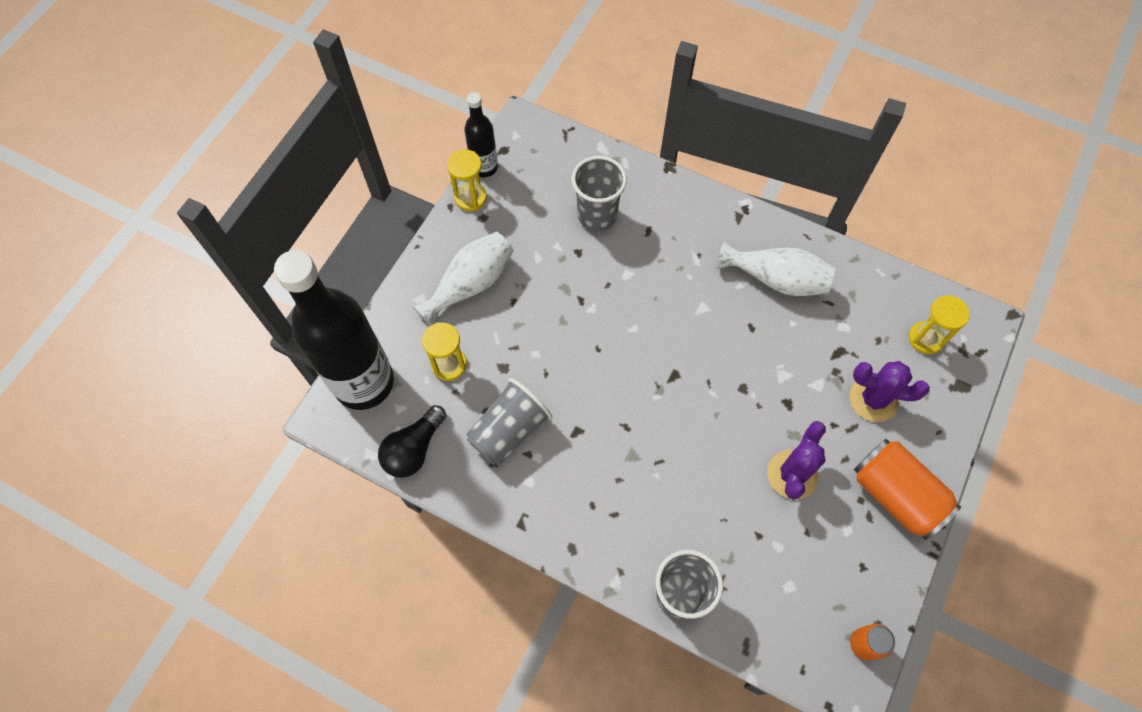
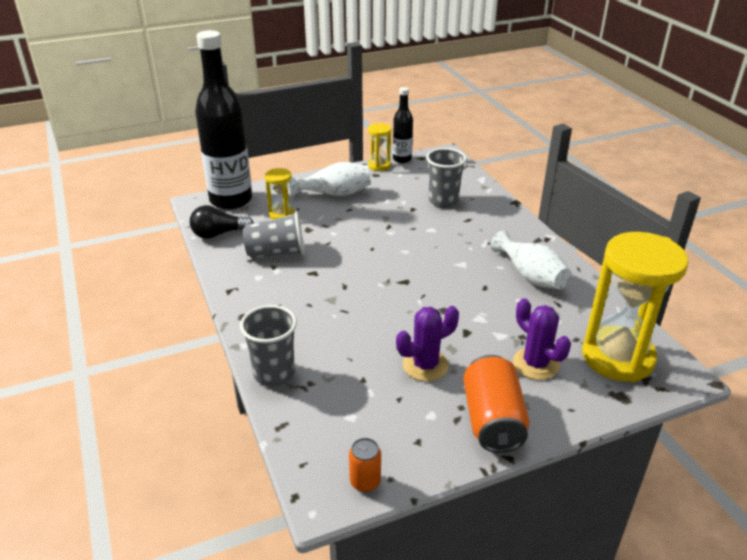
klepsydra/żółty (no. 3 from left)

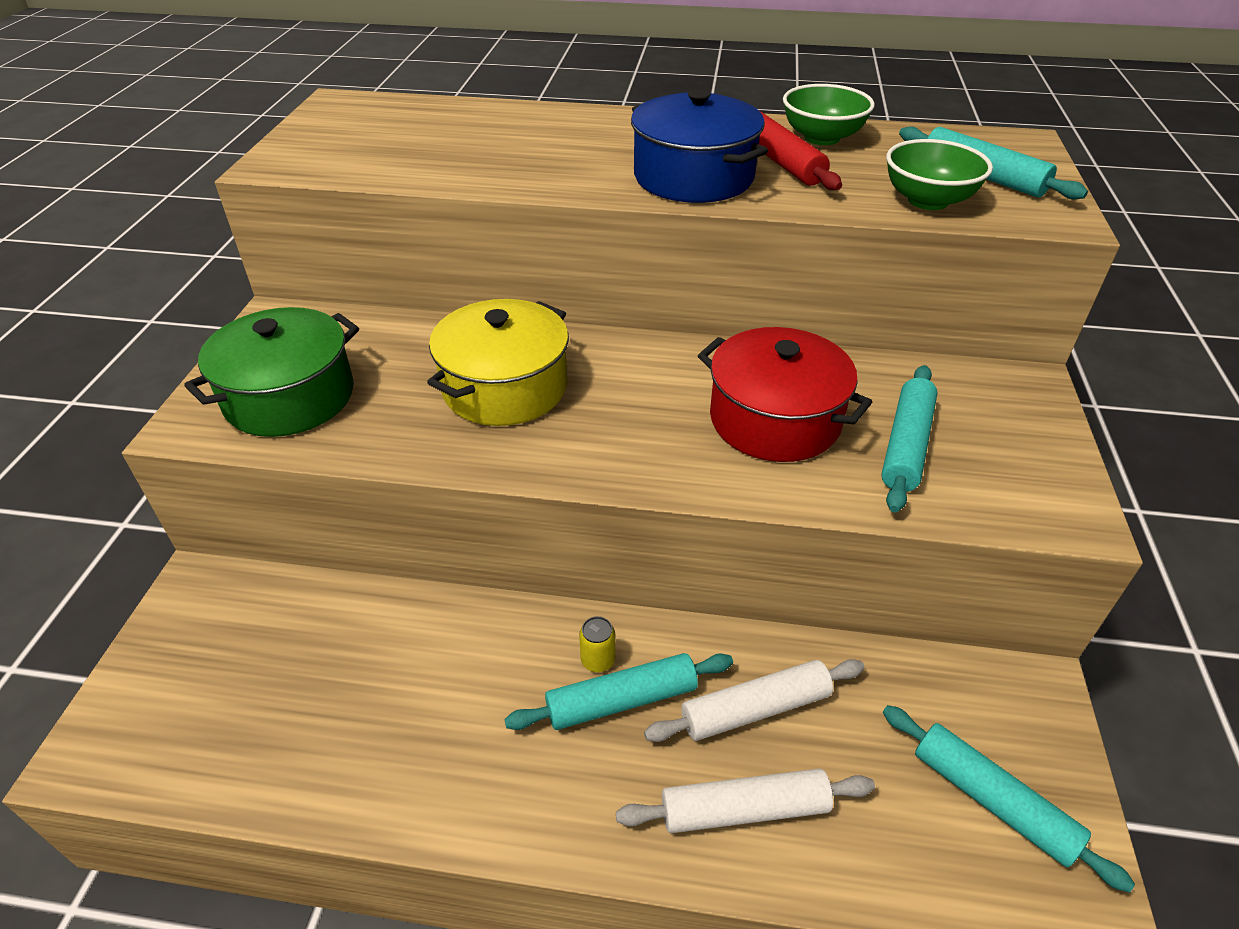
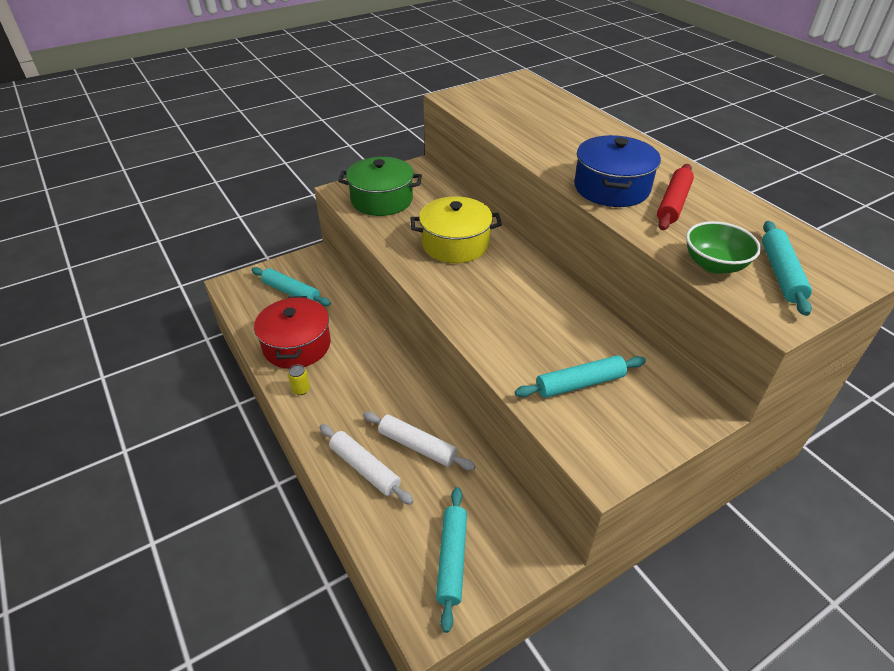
wałek do ciasta/turkusowy (no. 1 from left)
garnek/czerwony
puszka/żółty
miska/zielony (no. 1 from left in the first image)

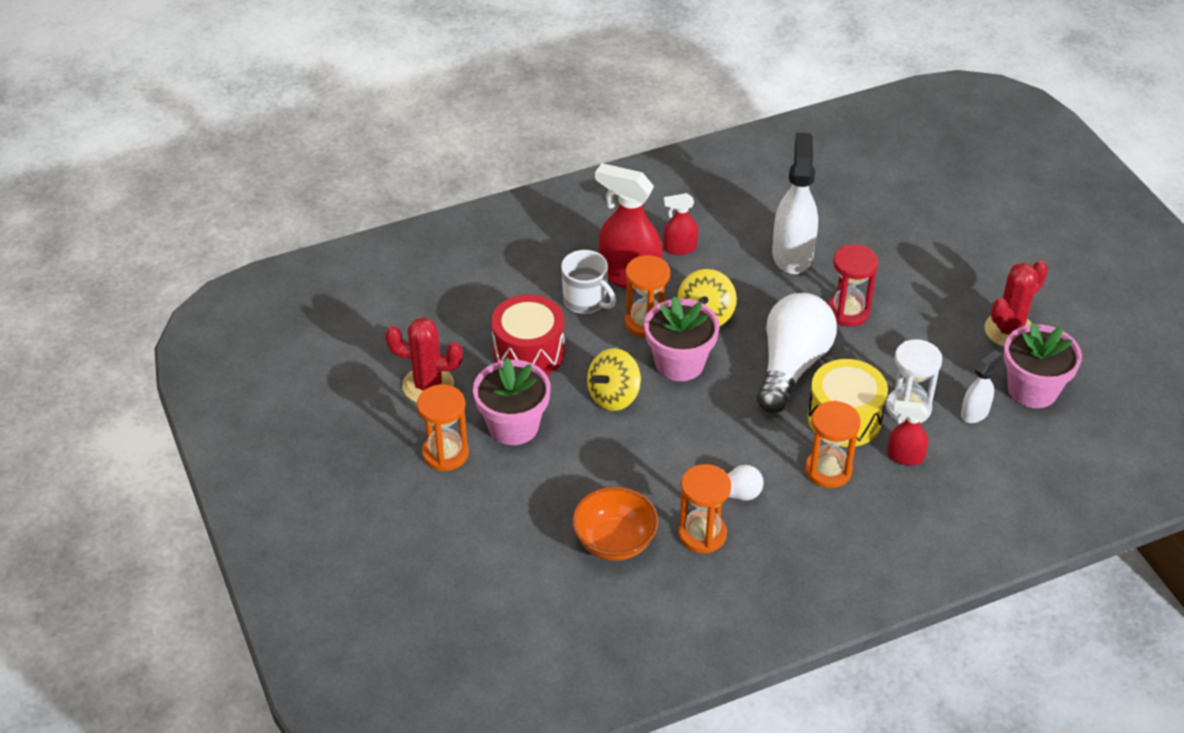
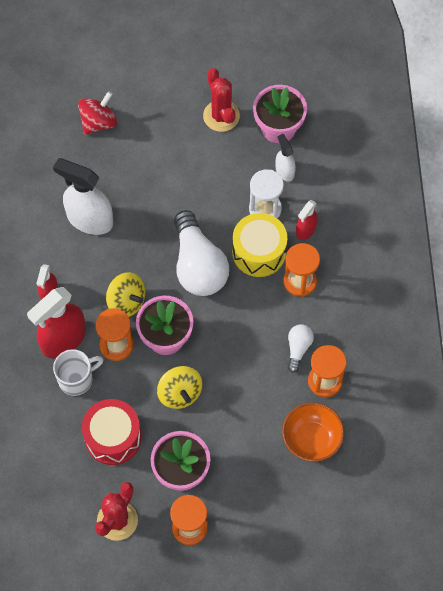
bączek/czerwony
żarówka/biały (no. 1 from left)
klepsydra/czerwony

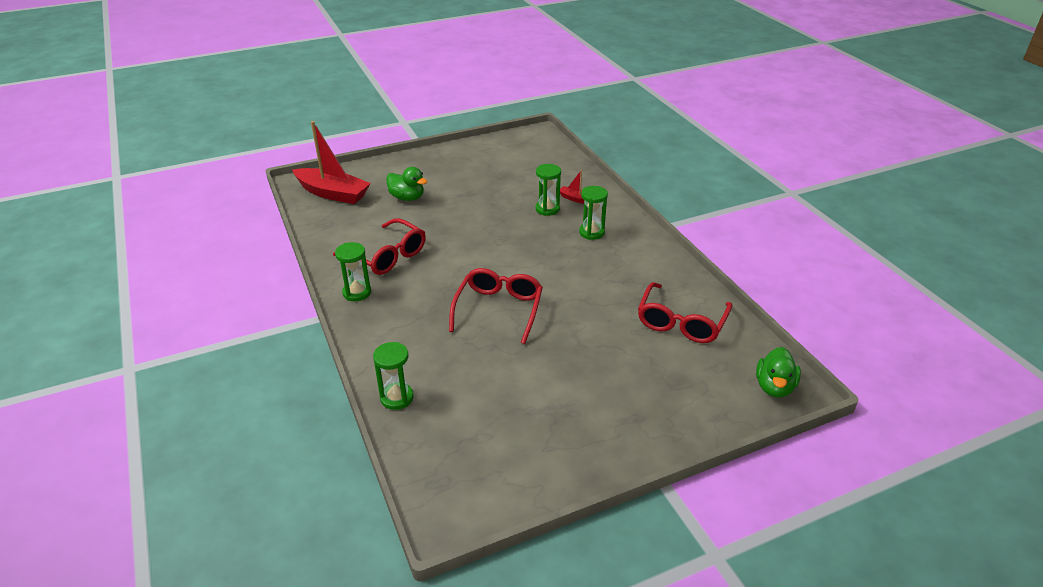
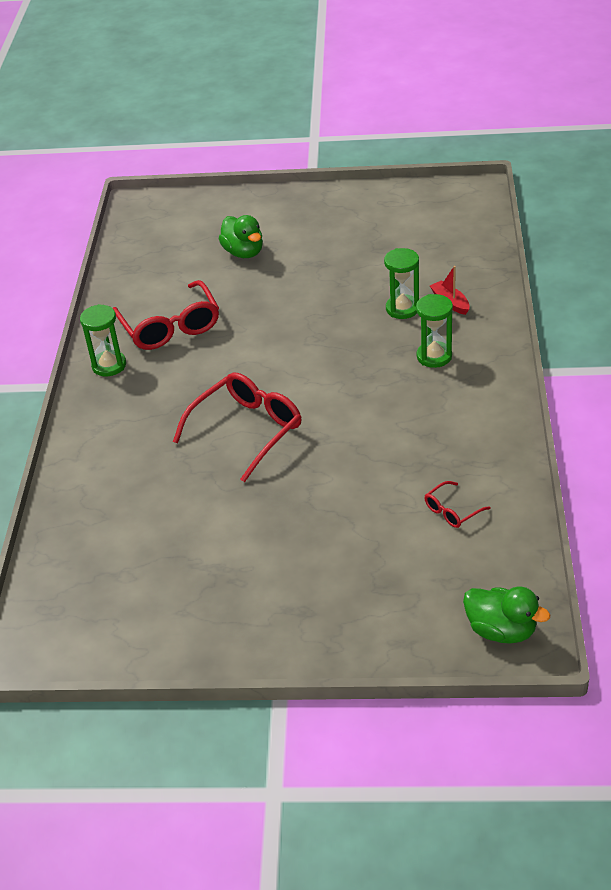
okulary/czerwony (no. 3 from left)
kaczka/zielony (no. 2 from left)
łódka/czerwony (no. 1 from left in the first image)
klepsydra/zielony (no. 2 from left in the first image)

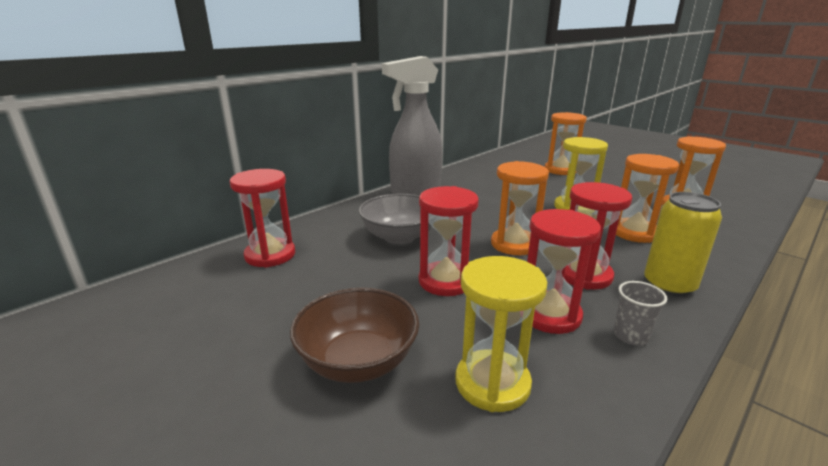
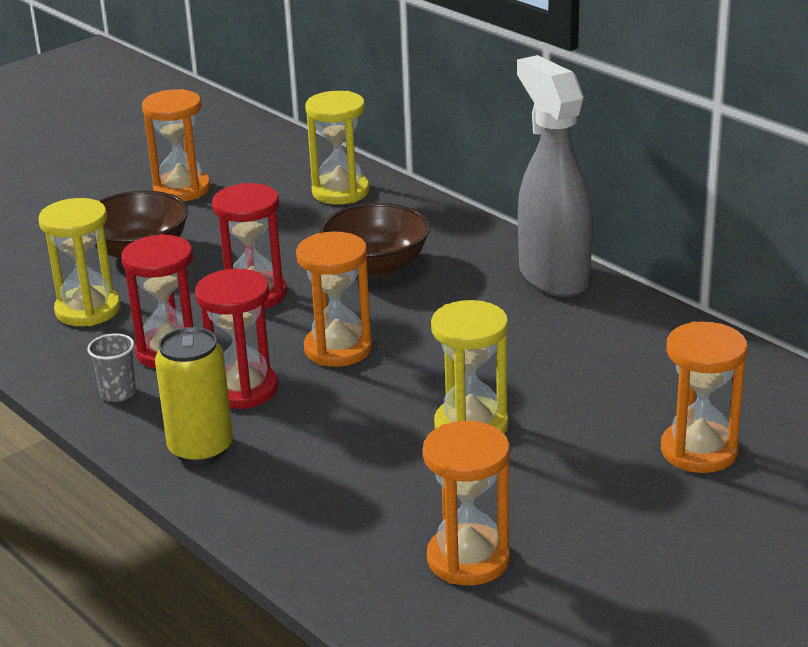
klepsydra/pomarańczowy (no. 1 from left)
klepsydra/żółty (no. 2 from left)
miska/brązowy (no. 2 from left)

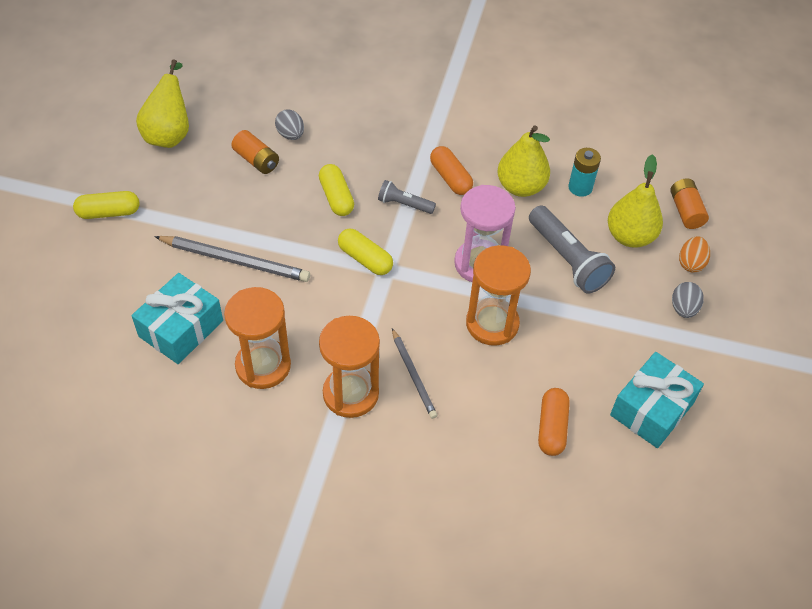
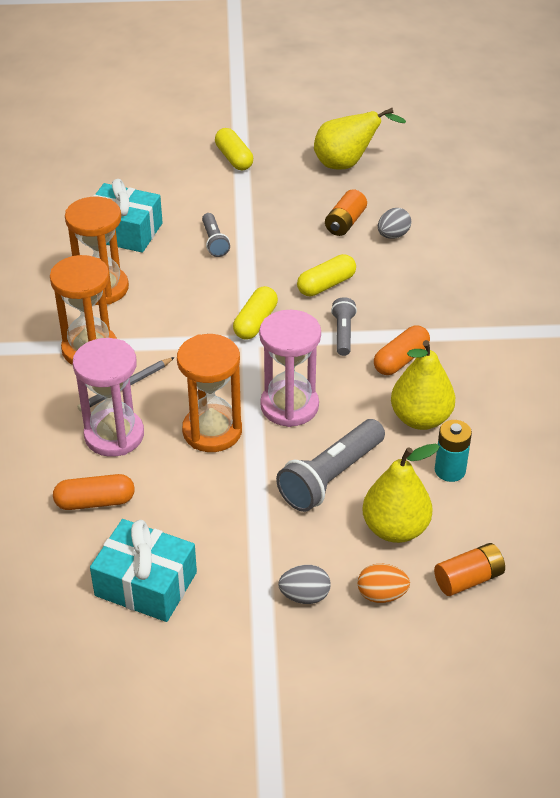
klepsydra/różowy (no. 1 from left)
latarka/szary (no. 1 from left)

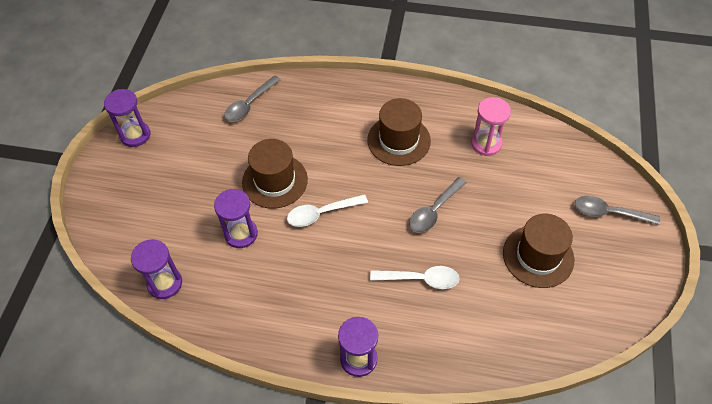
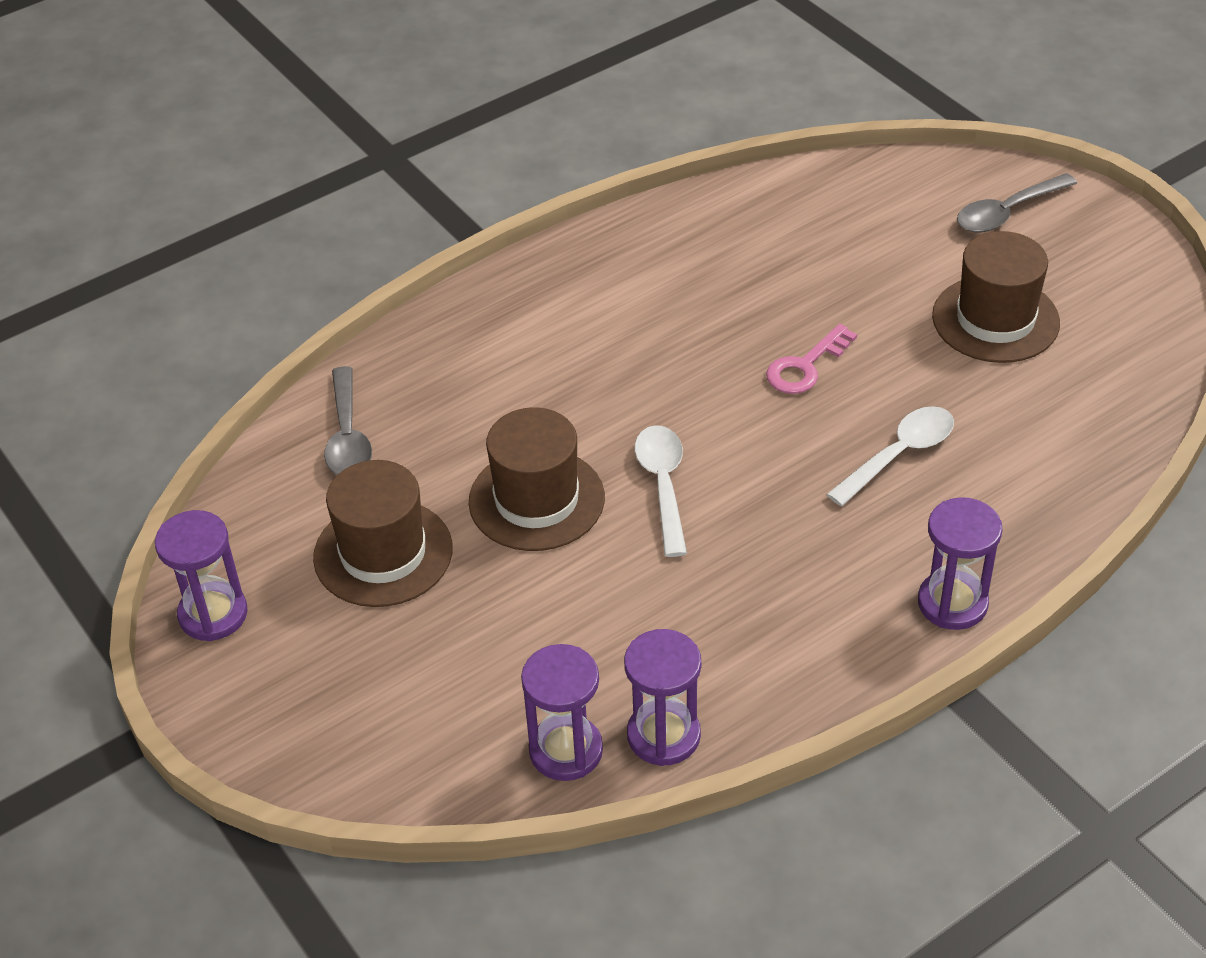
kapelusz/brązowy (no. 1 from left)
klepsydra/fioletowy (no. 3 from left)
łyżka/biały (no. 1 from left)
klucz/różowy
klepsydra/różowy

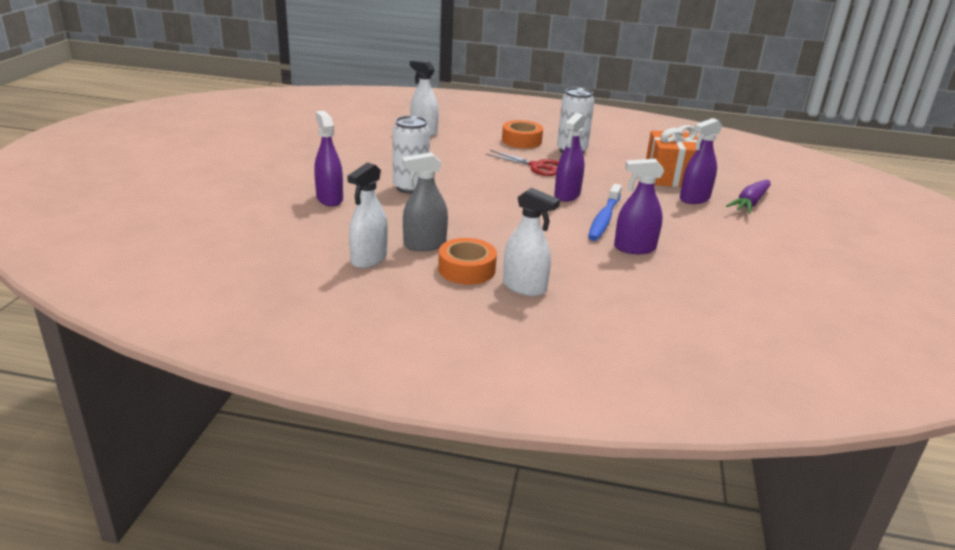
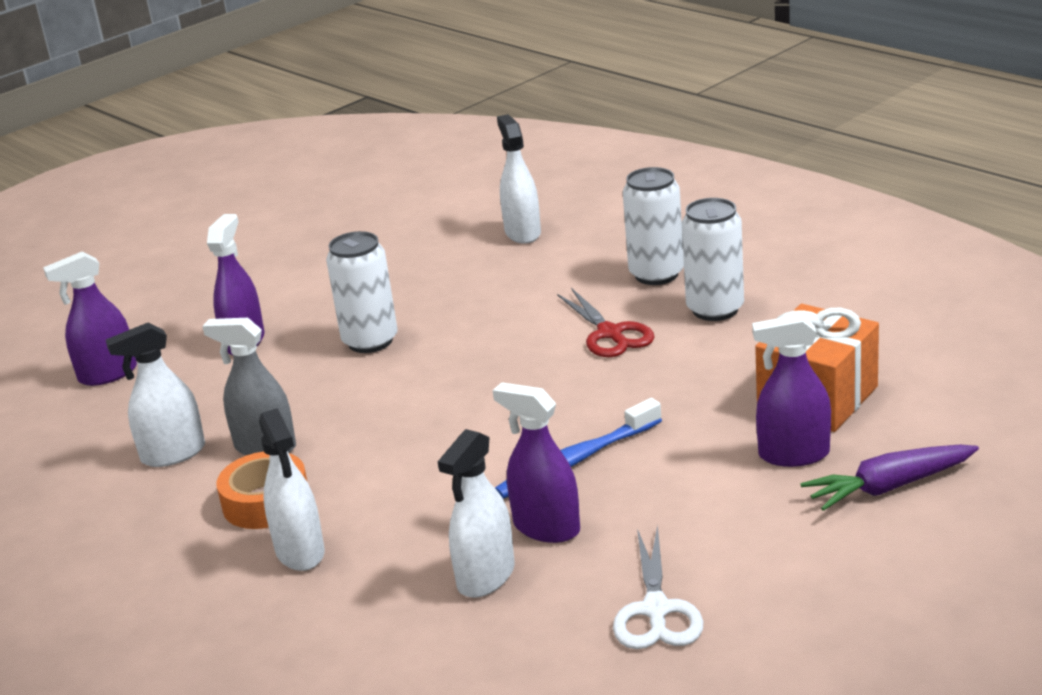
spryskiwacz/fioletowy (no. 1 from left)
spryskiwacz/biały (no. 3 from left)
nożyczki/biały
puszka/biały (no. 2 from left)

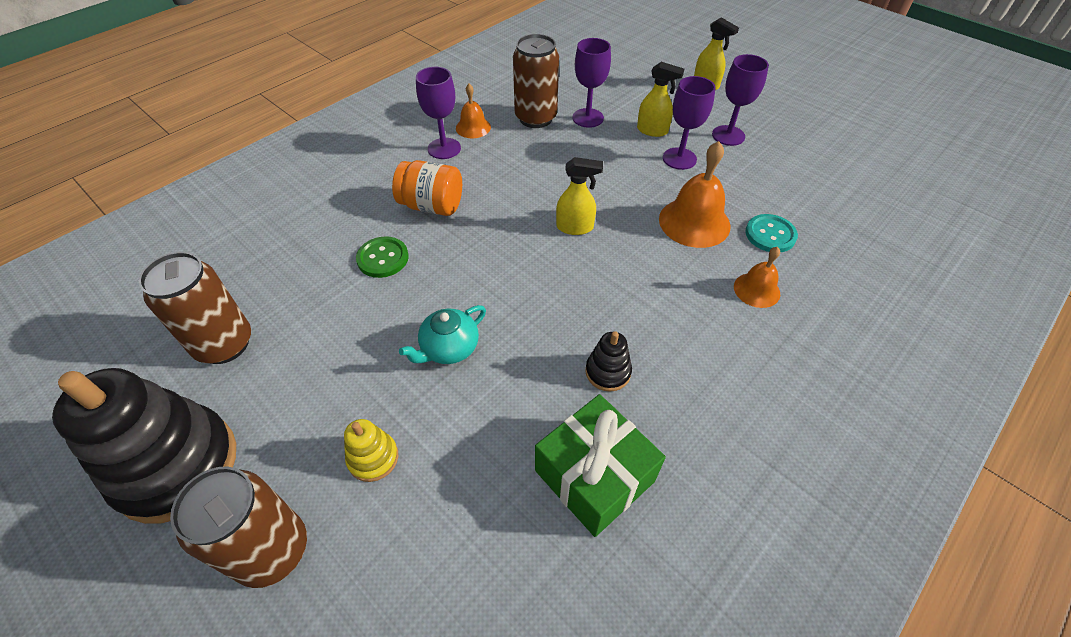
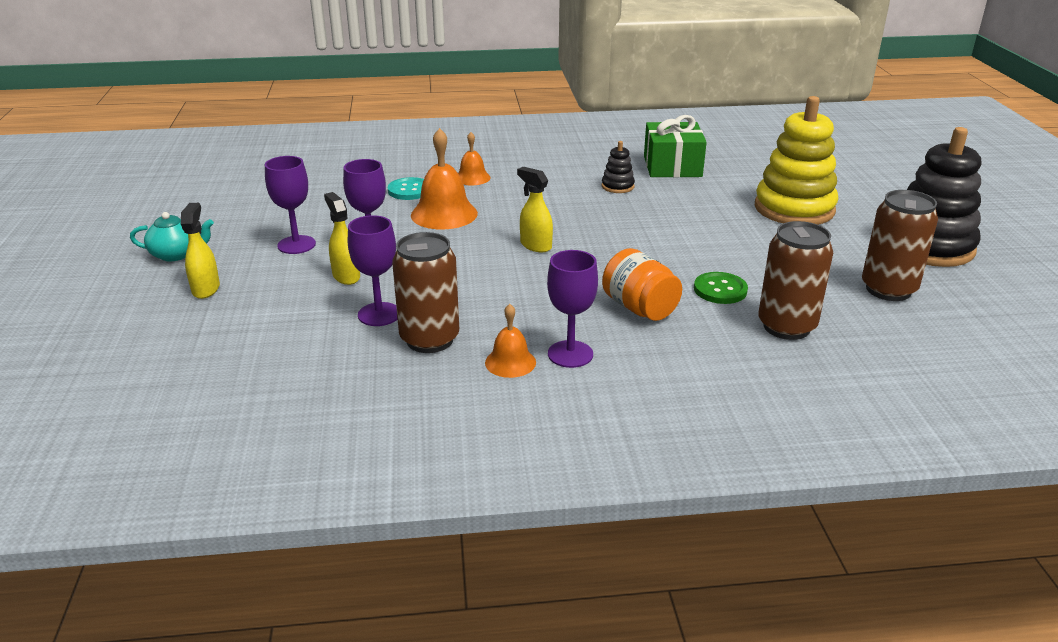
imbryk/turkusowy
zabawka nakładanka/żółty
puszka/brązowy (no. 2 from left)

